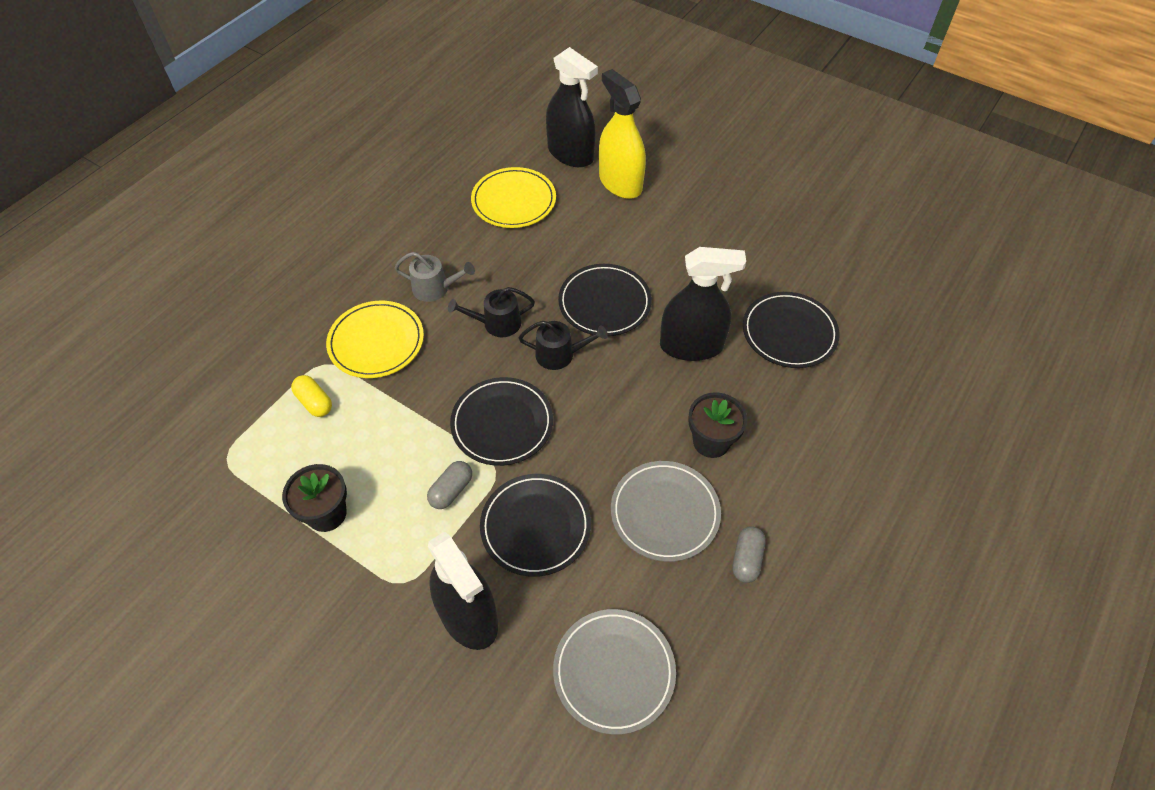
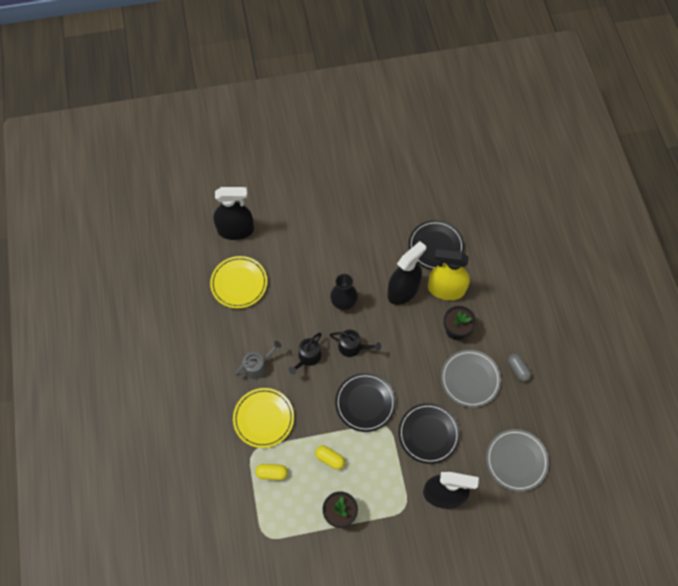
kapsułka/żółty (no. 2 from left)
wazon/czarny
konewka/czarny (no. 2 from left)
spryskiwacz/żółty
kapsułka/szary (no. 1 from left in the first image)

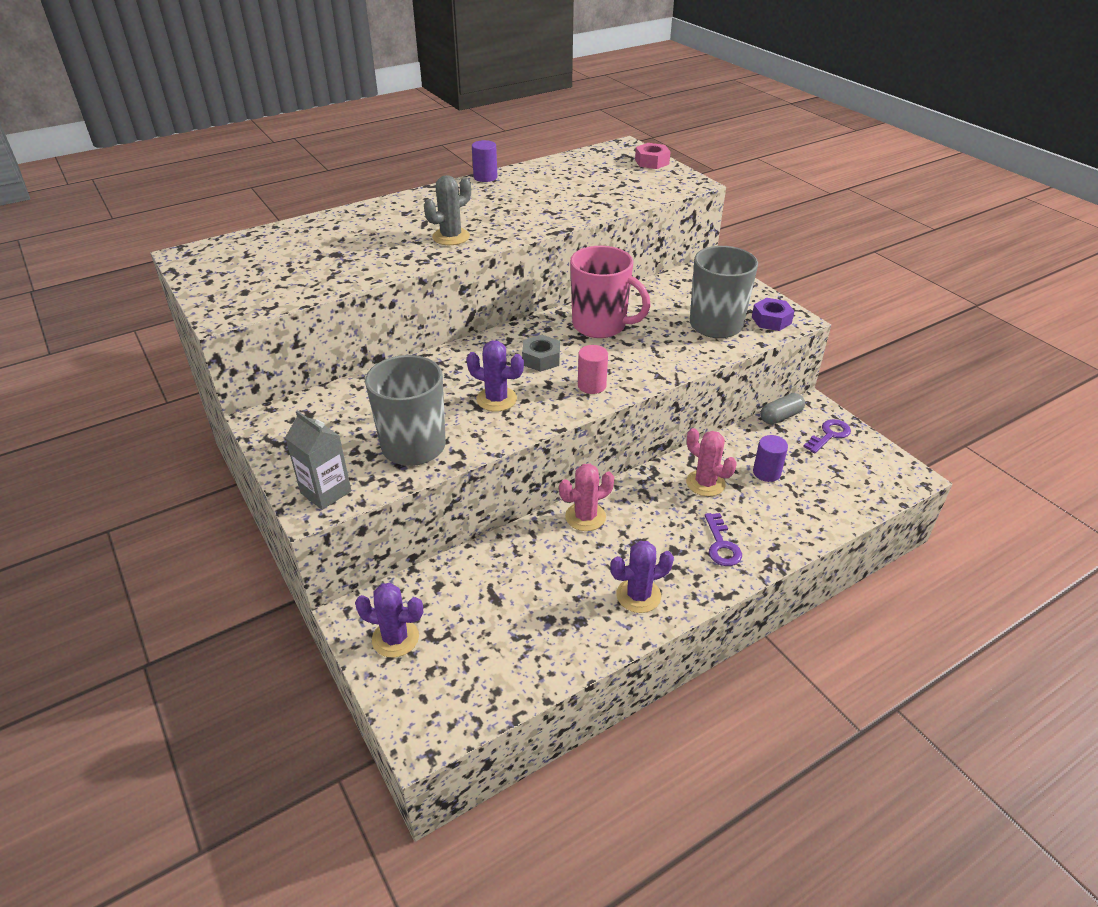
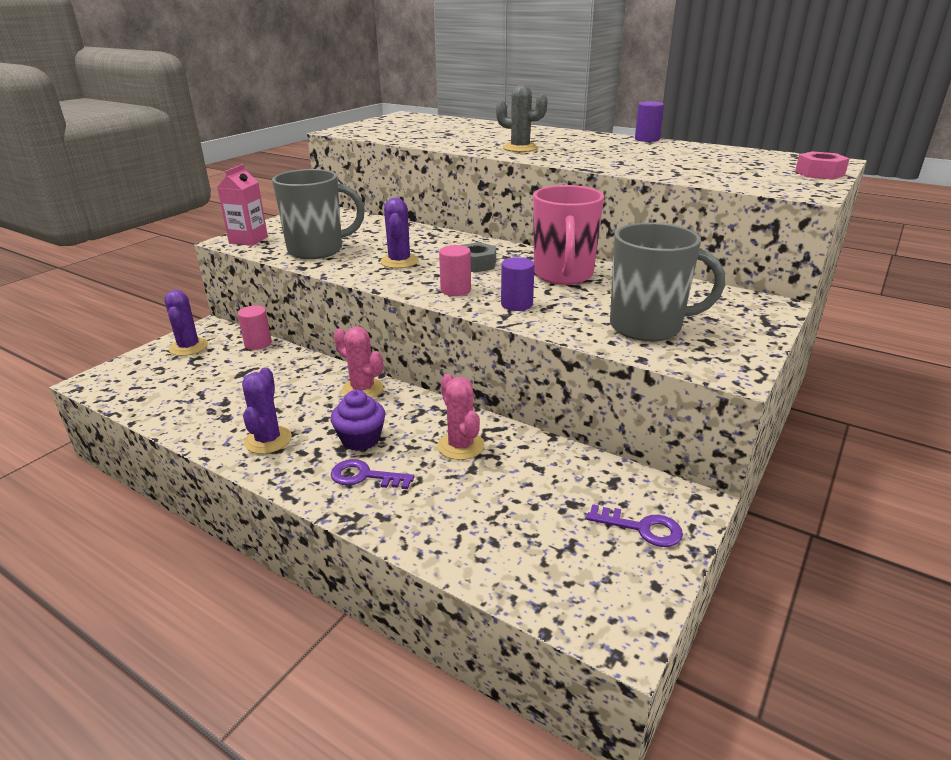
karton mleka/różowy
walec/różowy (no. 1 from left)
kaktus/fioletowy (no. 2 from left)
muffinka/fioletowy
klucz/fioletowy (no. 1 from left)
kaktus/różowy (no. 2 from left)
walec/fioletowy (no. 1 from left)
nakrętka/fioletowy
kapsułka/szary

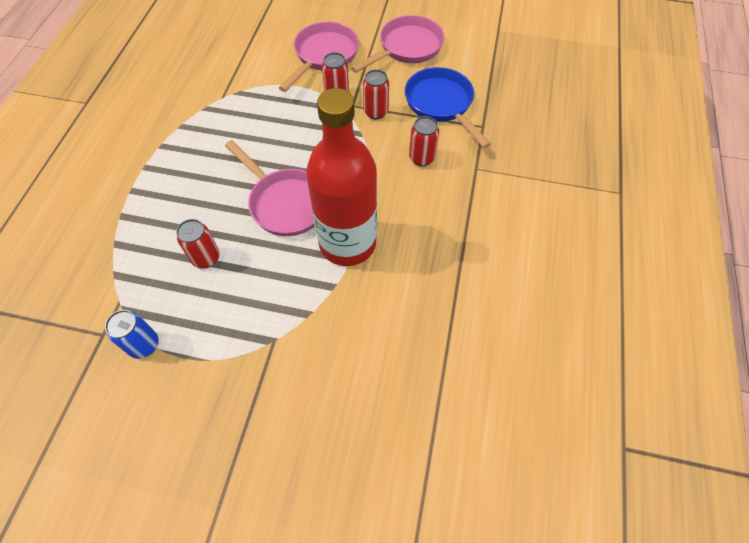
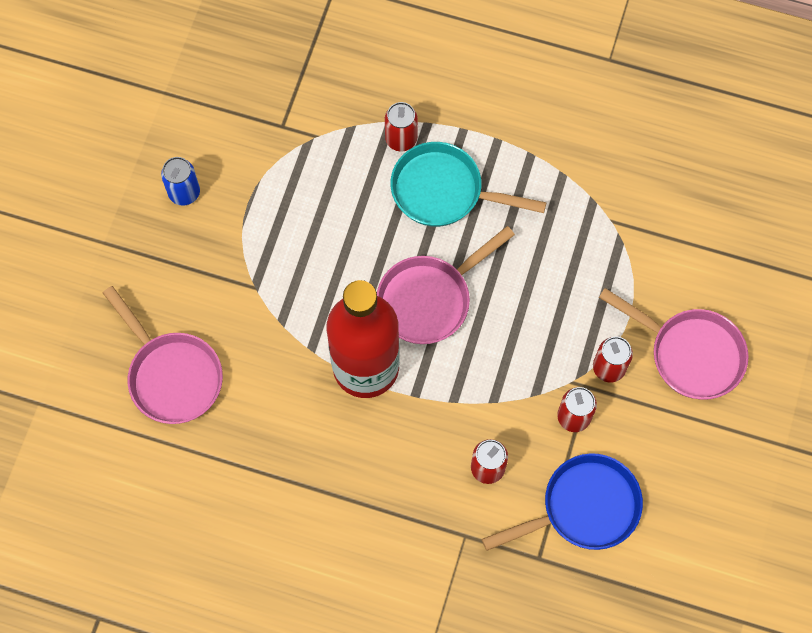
patelnia/różowy (no. 1 from left)
puszka/niebieski
puszka/czerwony (no. 1 from left)
patelnia/turkusowy

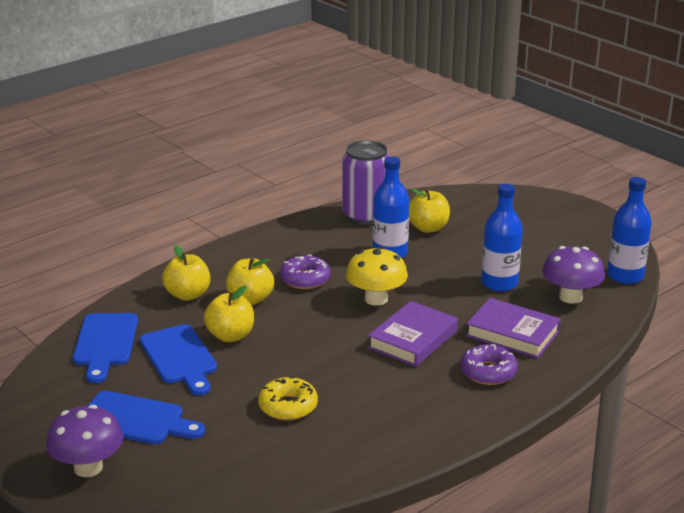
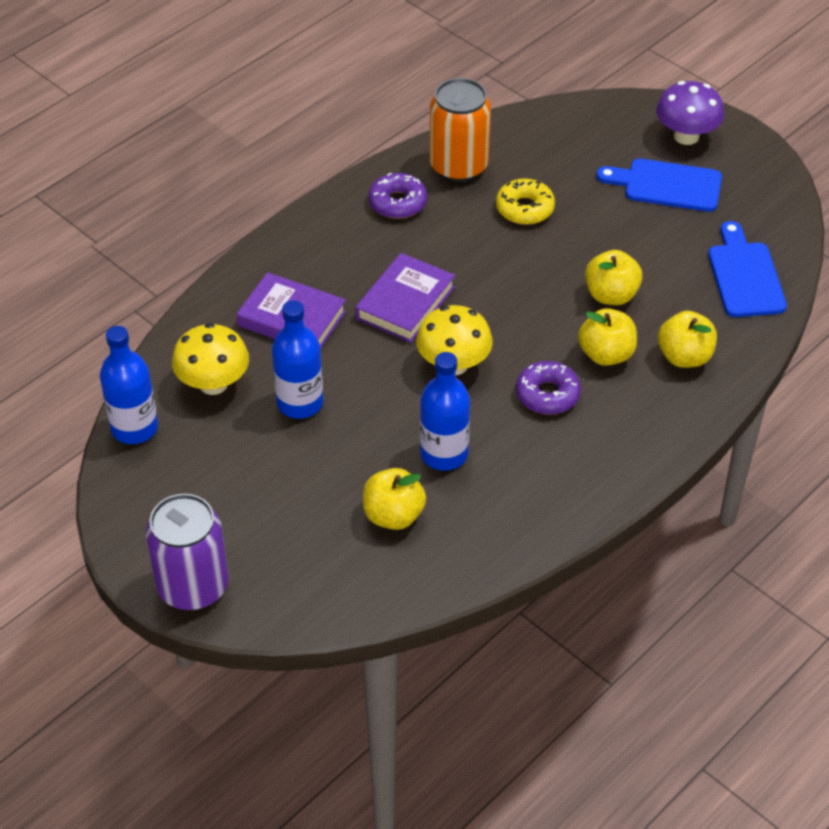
puszka/fioletowy
grzyb/żółty (no. 1 from left)
donut/fioletowy (no. 1 from left)
puszka/pomarańczowy
deska do krojenia/niebieski (no. 3 from left in the first image)

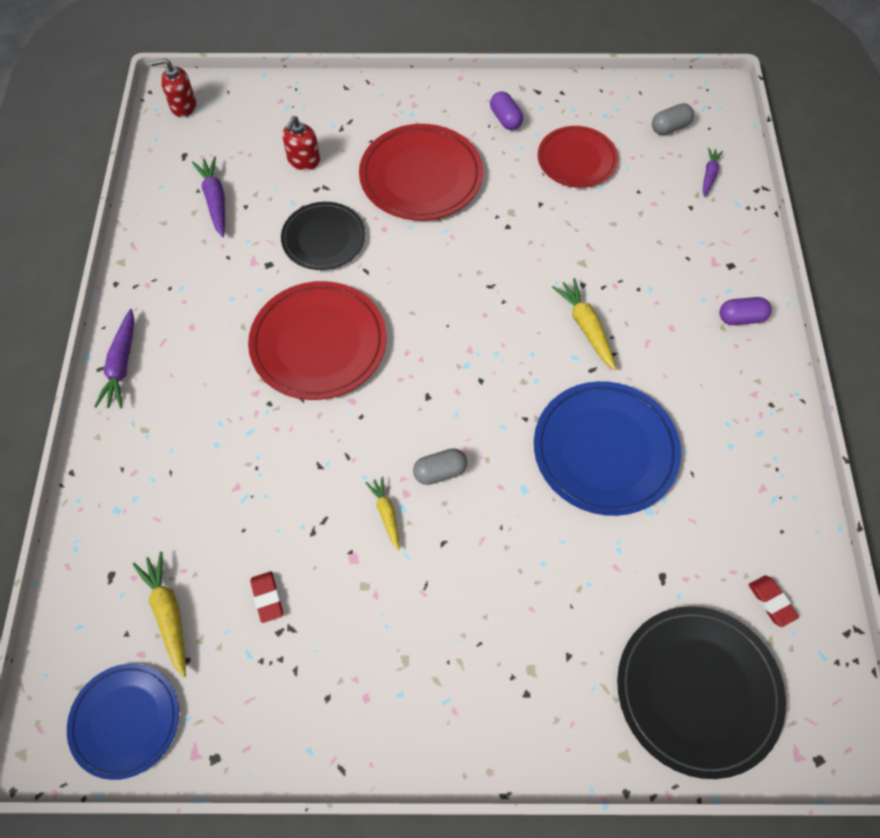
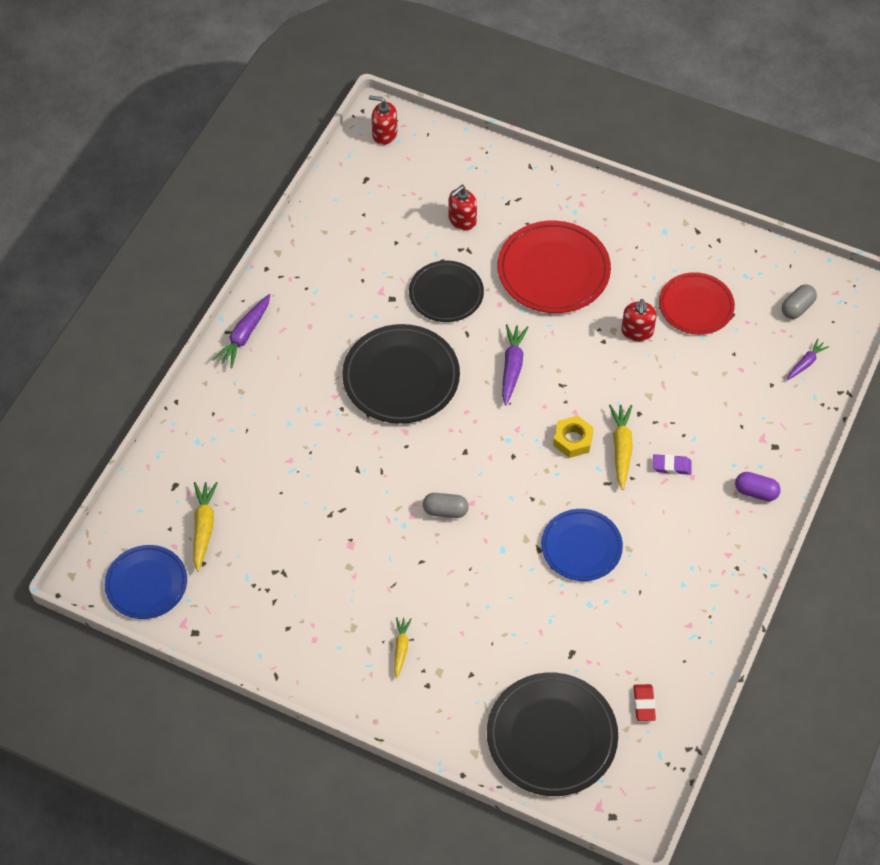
talerz/czarny (no. 1 from left)
marchewka/żółty (no. 2 from left)
marchewka/fioletowy (no. 2 from left)
talerz/niebieski (no. 2 from left)
nakrętka/żółty
dozownik mydła/czerwony (no. 3 from left)
gumka do mazania/fioletowy
kapsułka/szary (no. 2 from left)
gumka do mazania/czerwony (no. 1 from left in the first image)
kapsułka/fioletowy (no. 1 from left in the first image)

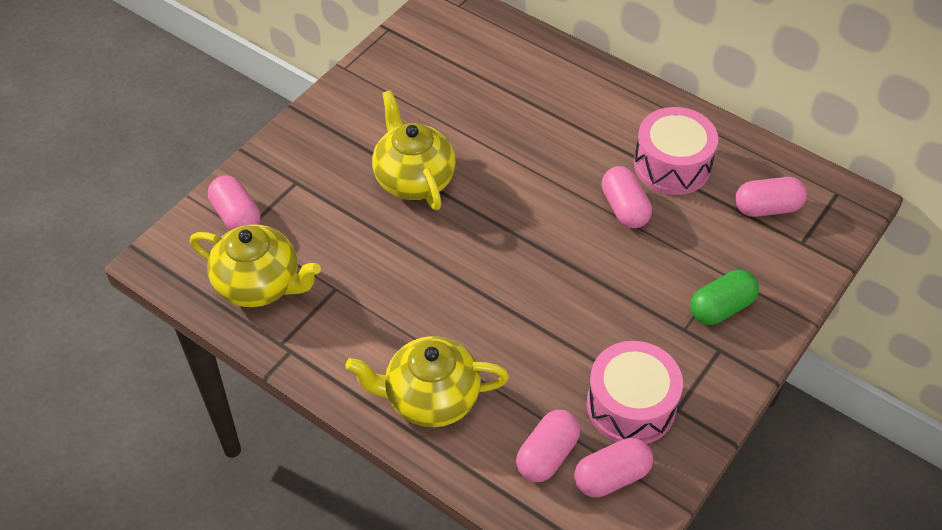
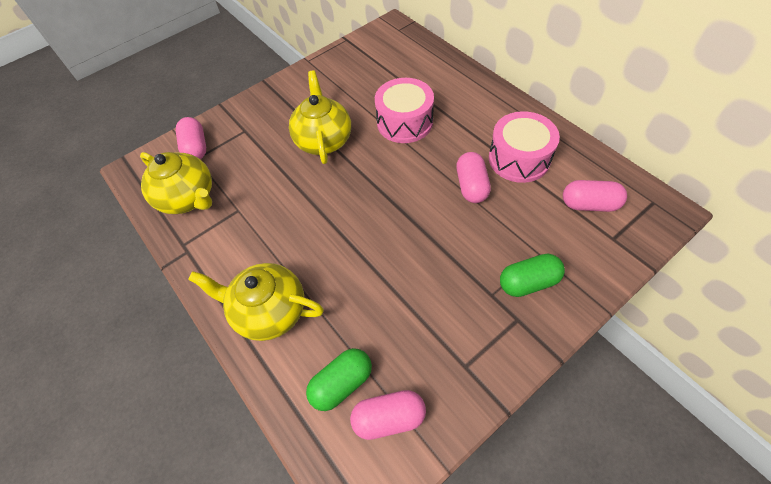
kapsułka/zielony (no. 1 from left)
bęben/różowy (no. 1 from left)

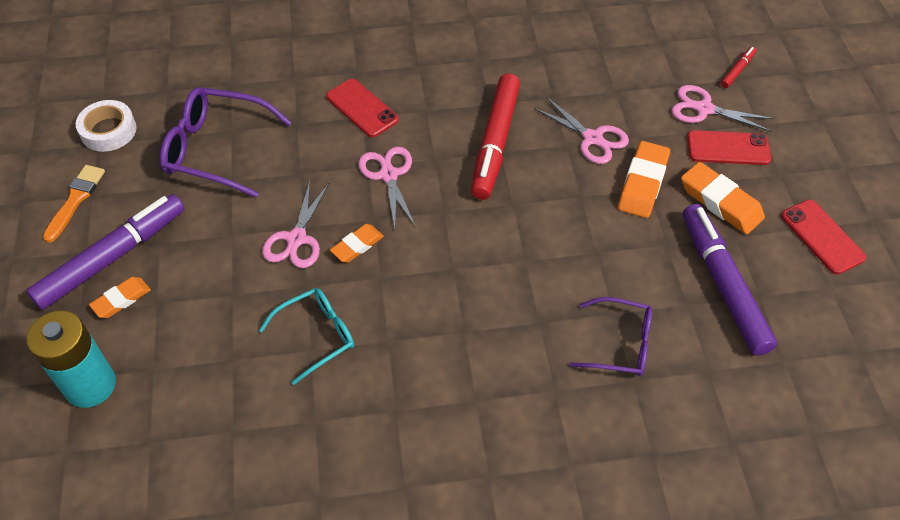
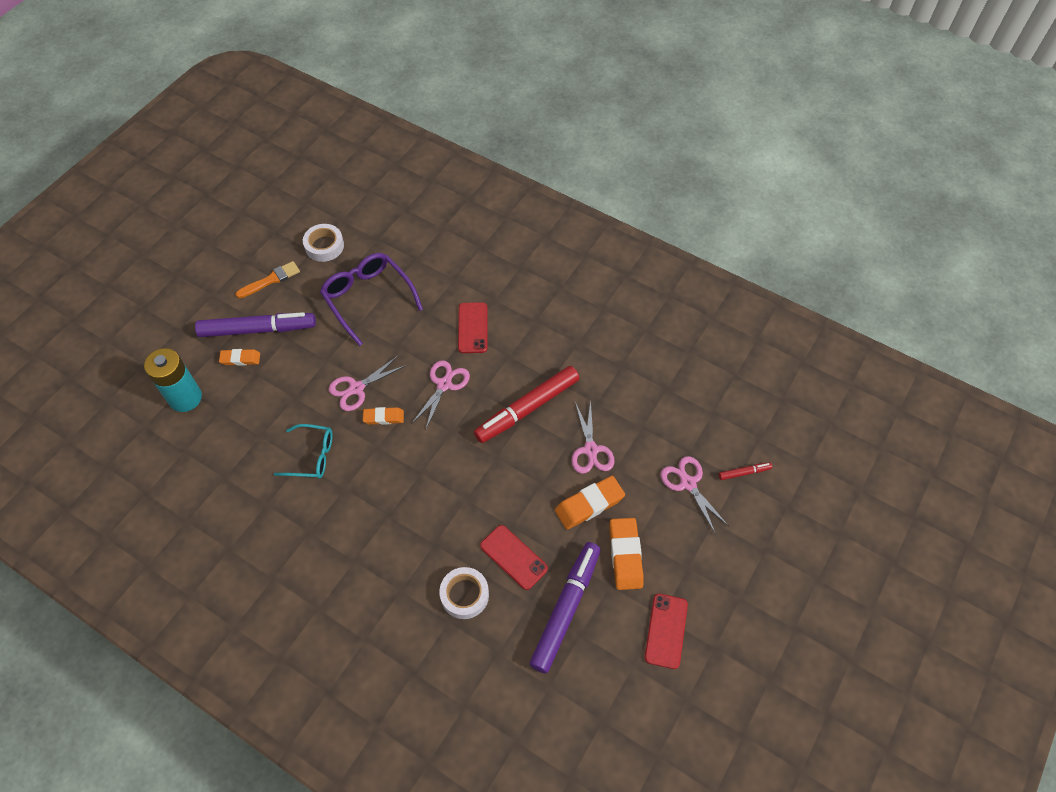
taśma klejąca/biały (no. 2 from left)
telefon/czerwony (no. 2 from left)

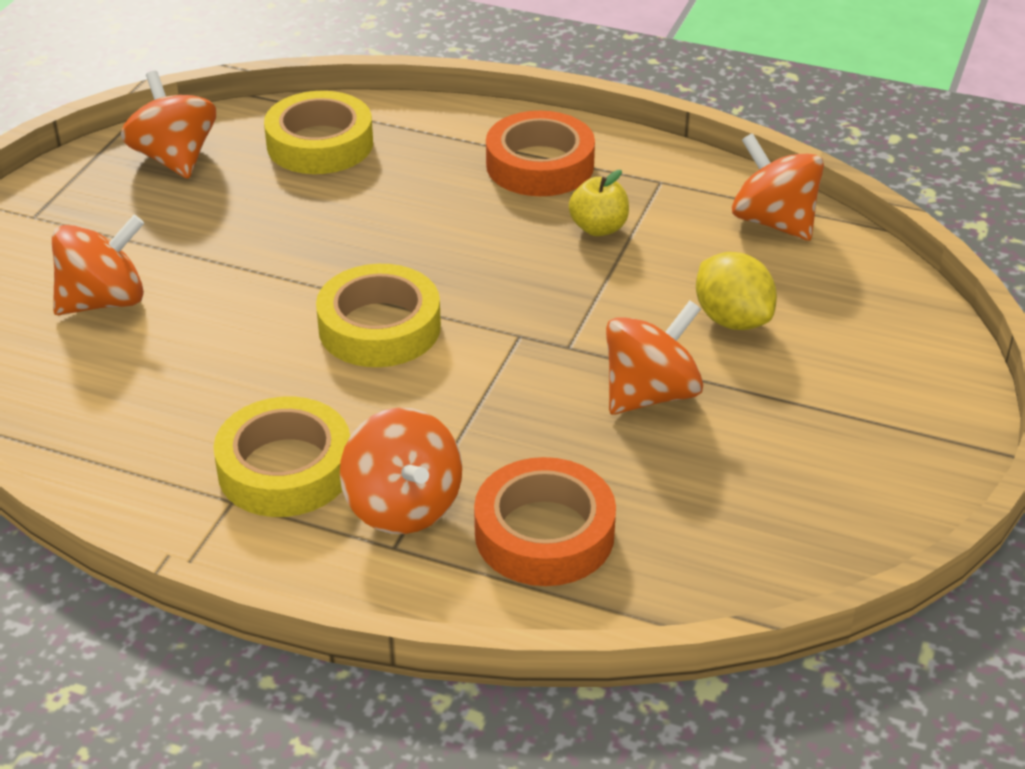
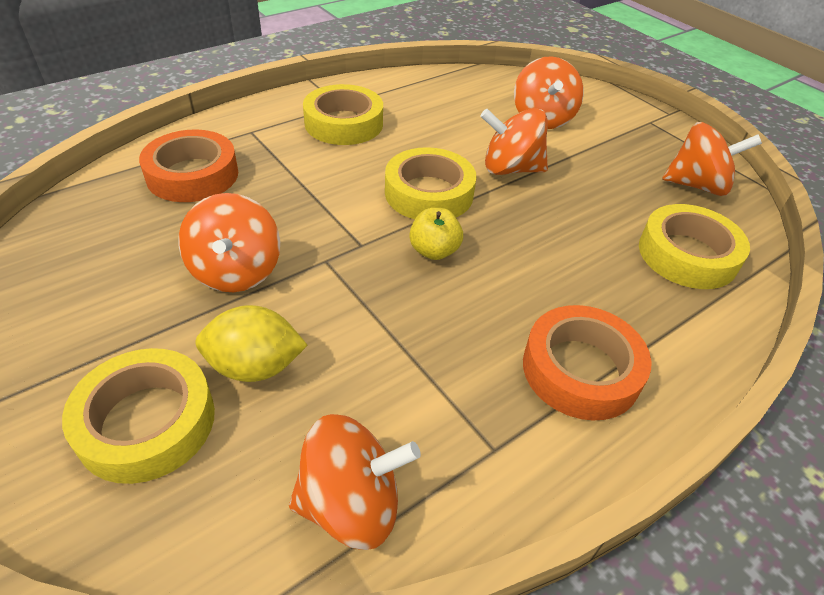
taśma klejąca/żółty (no. 1 from left)
jabłko/żółty
bączek/pomarańczowy (no. 3 from left)

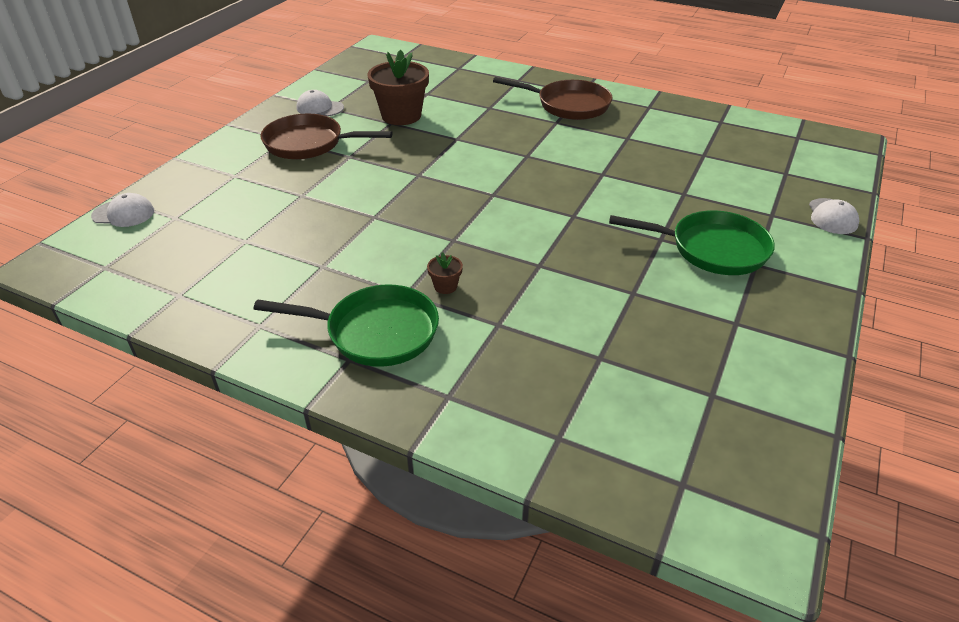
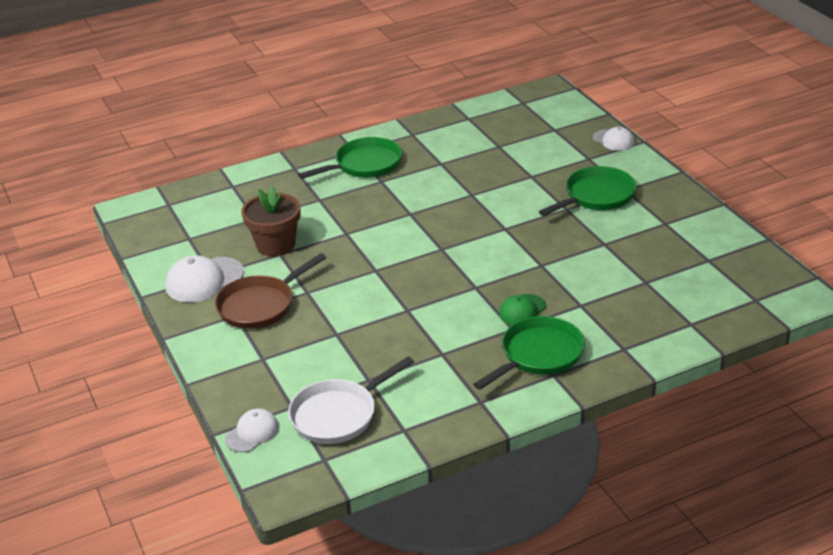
czapka/biały (no. 1 from left)
patelnia/biały
patelnia/zielony (no. 1 from left)
czapka/zielony

